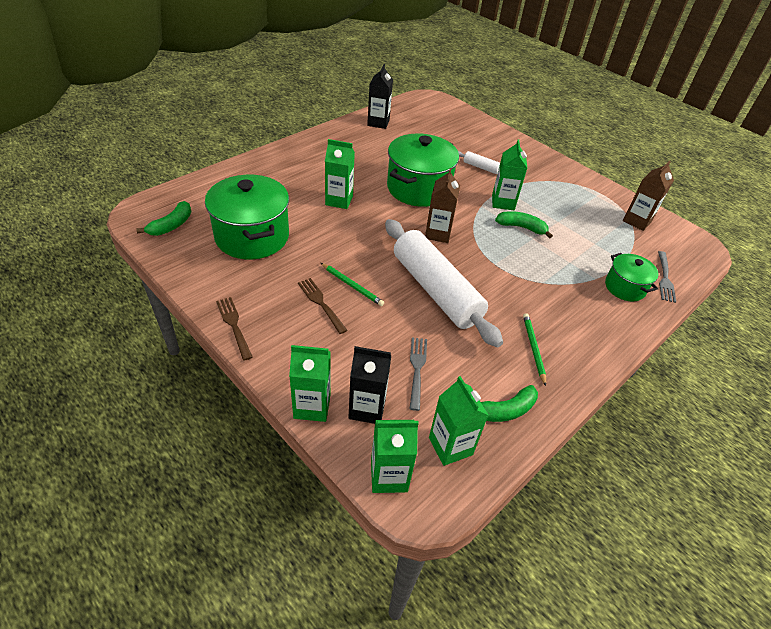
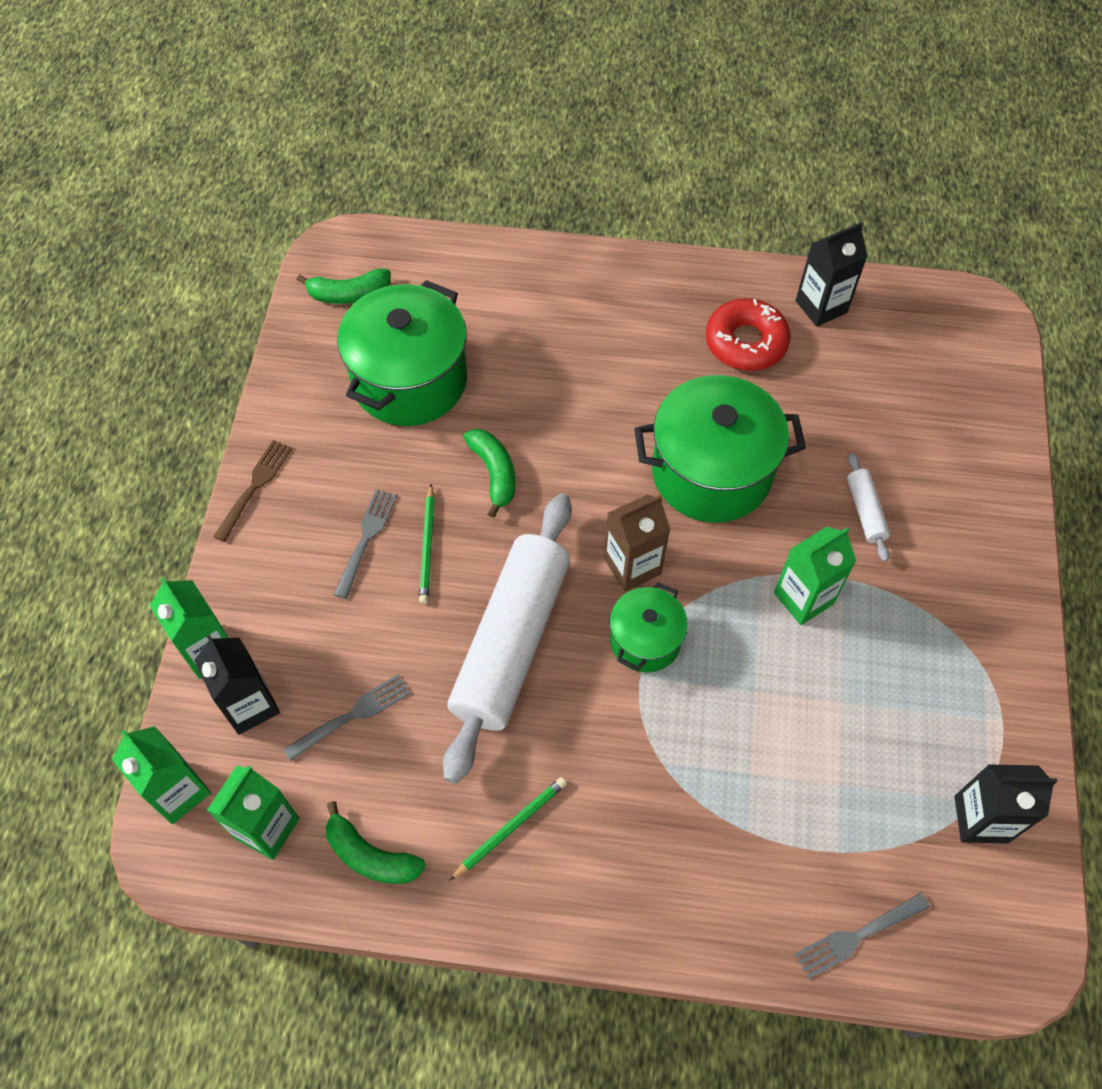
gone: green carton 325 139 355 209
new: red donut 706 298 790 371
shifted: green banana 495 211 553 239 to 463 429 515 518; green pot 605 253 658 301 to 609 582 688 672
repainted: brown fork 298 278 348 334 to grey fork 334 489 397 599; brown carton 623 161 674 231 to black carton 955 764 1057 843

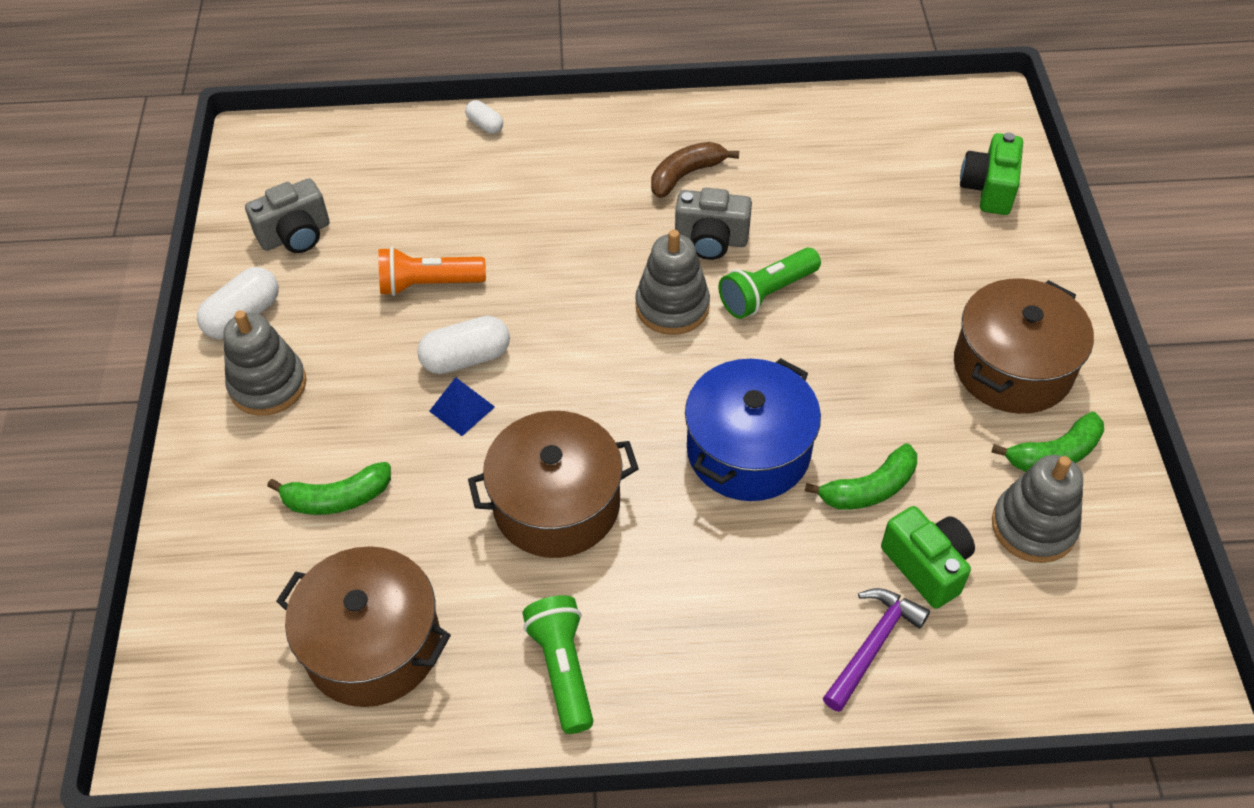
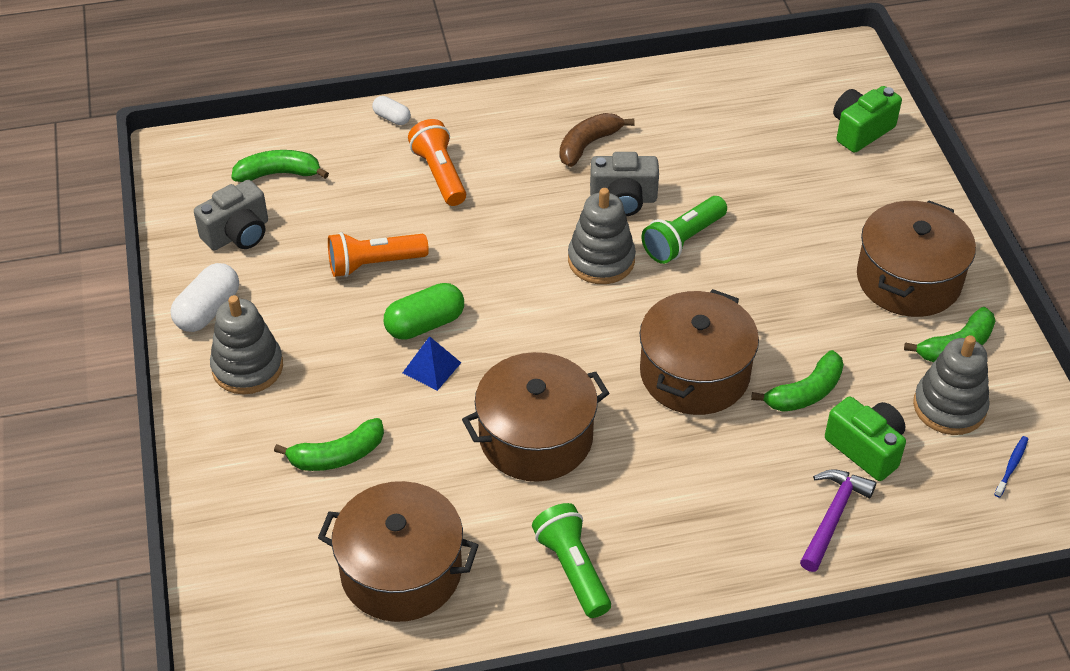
new: green banana 231 150 329 182; orange flashlight 408 119 466 206; blue toothbrush 994 436 1028 498
repainted: white capsule 417 316 510 374 to green capsule 384 283 464 340; blue pot 685 358 821 501 to brown pot 640 289 759 415
rotated: green camera 960 132 1023 215 = 833 86 902 153 45 degrees clockwise

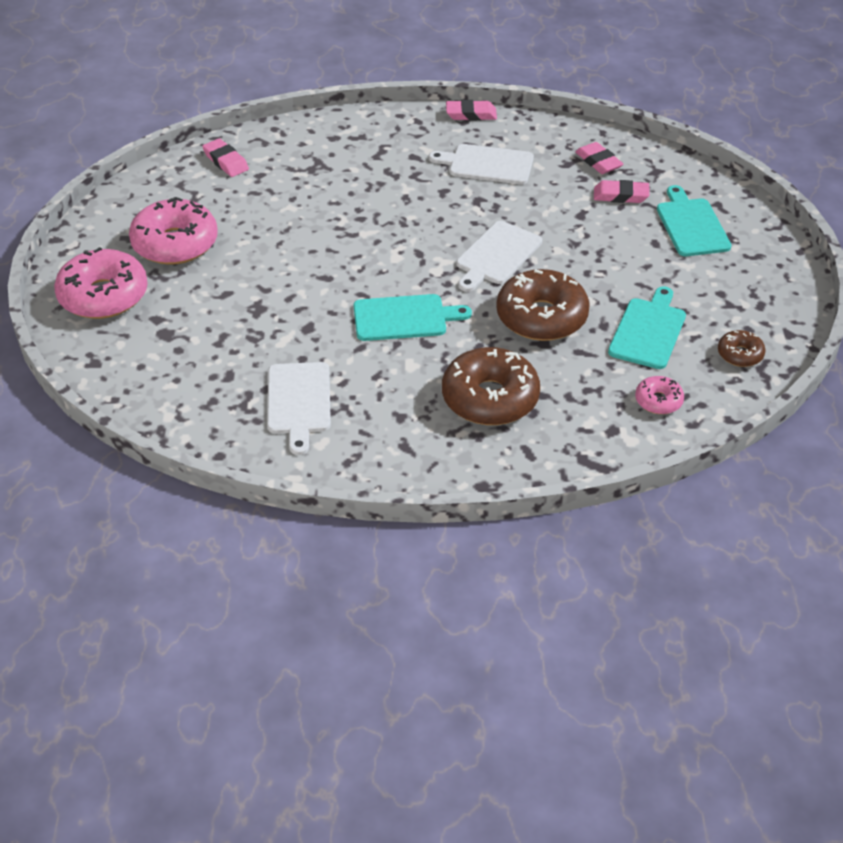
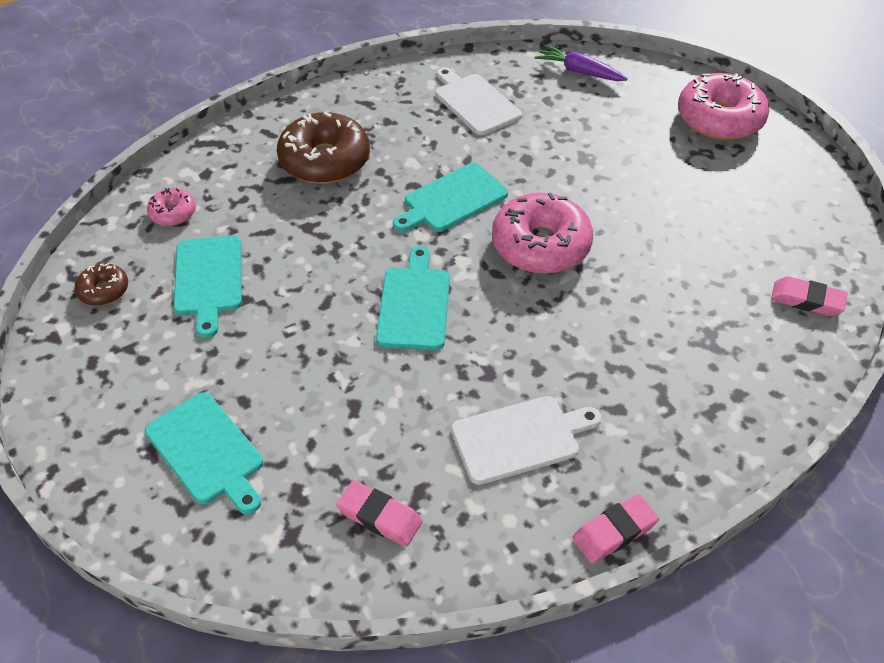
gone: brown donut 496 269 590 341; pink eraser 594 180 650 203
new: purple carrot 535 45 628 81
shifted: pink donut 129 197 218 265 to 492 193 593 274
repainted: white cutting board 457 221 542 292 to turquoise cutting board 376 246 450 350

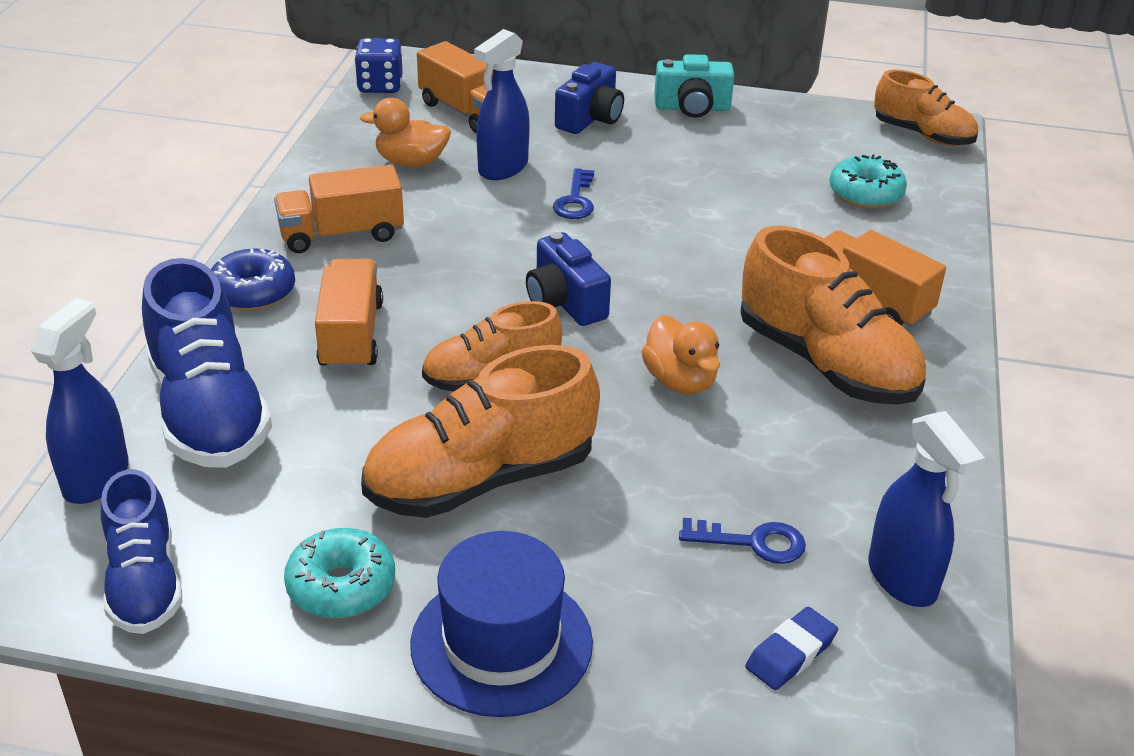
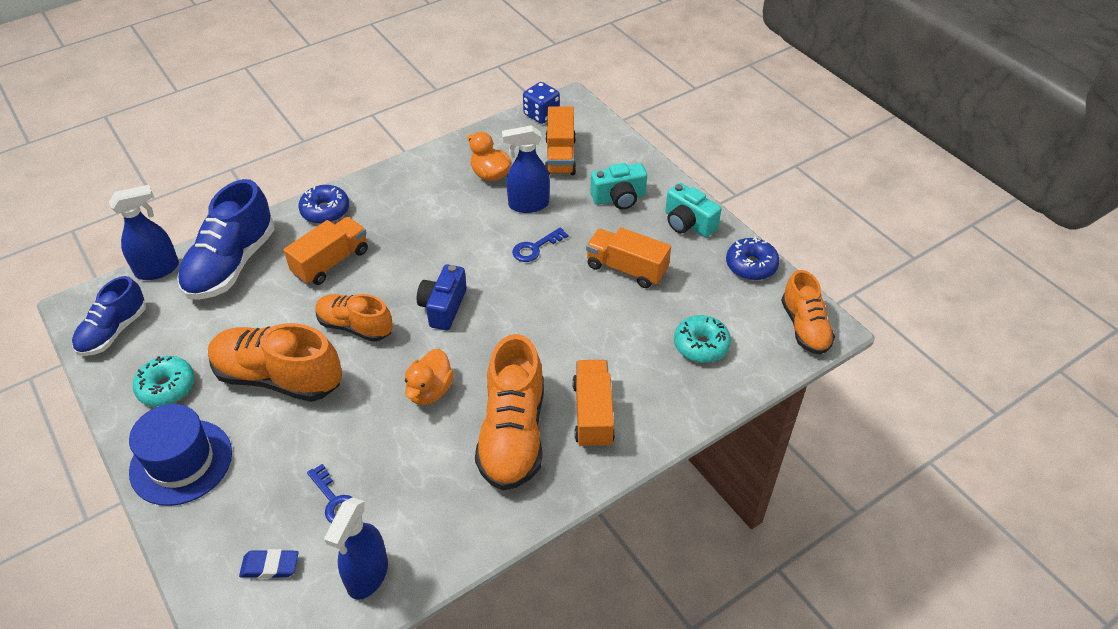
new: blue donut 726 237 780 280
shifted: orange truck 274 165 404 253 to 586 227 671 288
repainted: blue camera 555 62 624 134 to turquoise camera 590 163 647 209

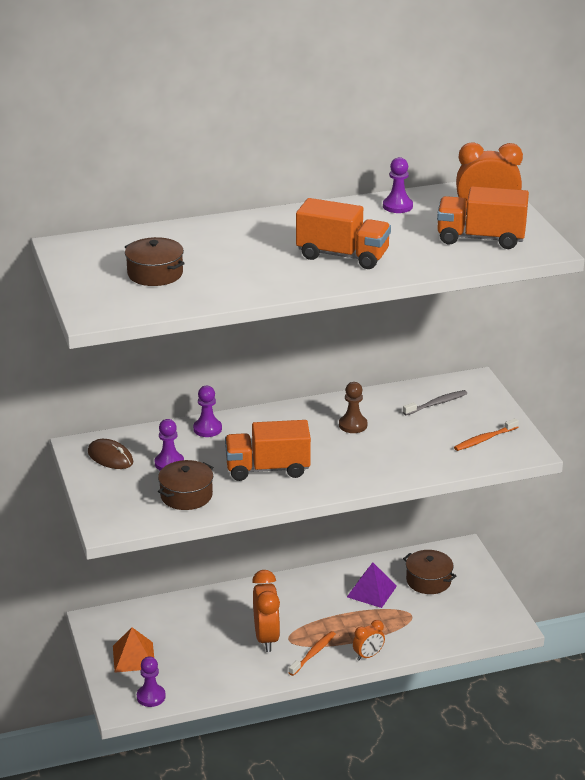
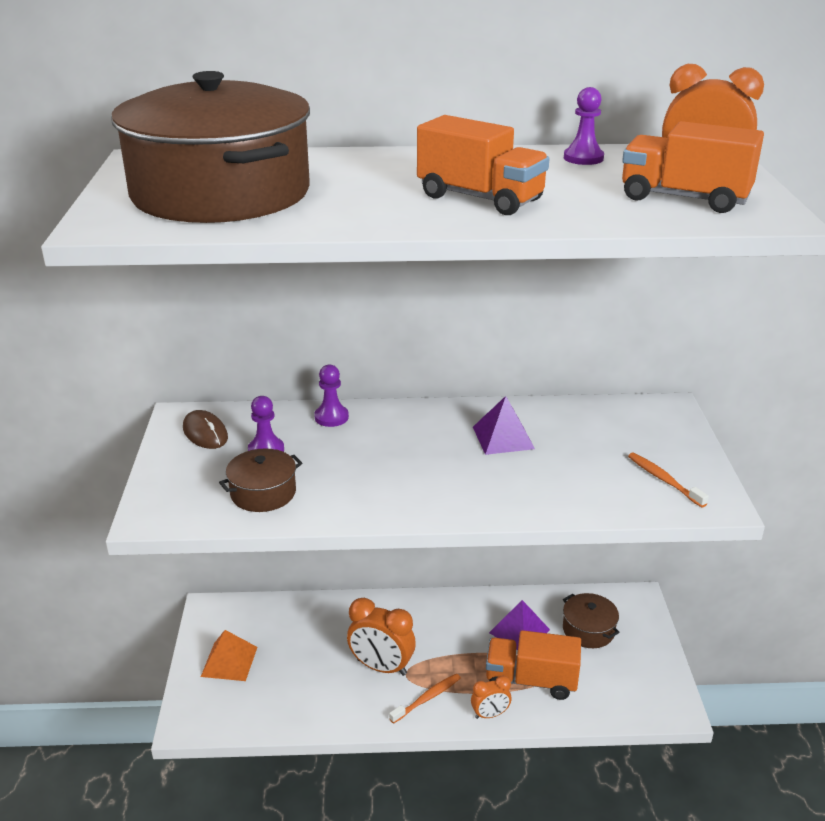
gone: purple pawn 137 656 166 707; grey toothbrush 403 390 467 415
shifted: orange truck 225 420 311 481 to 486 630 581 700
swapped: brown pawn 339 382 368 433 to purple pyramid 473 396 535 455
rotated: orange clock 252 570 280 652 = 347 598 416 676 105 degrees clockwise; orange toothbrush 454 418 519 451 = 628 453 709 507 75 degrees clockwise
scaled: brown pot 125 237 185 286 = 111 71 310 223 x2.38

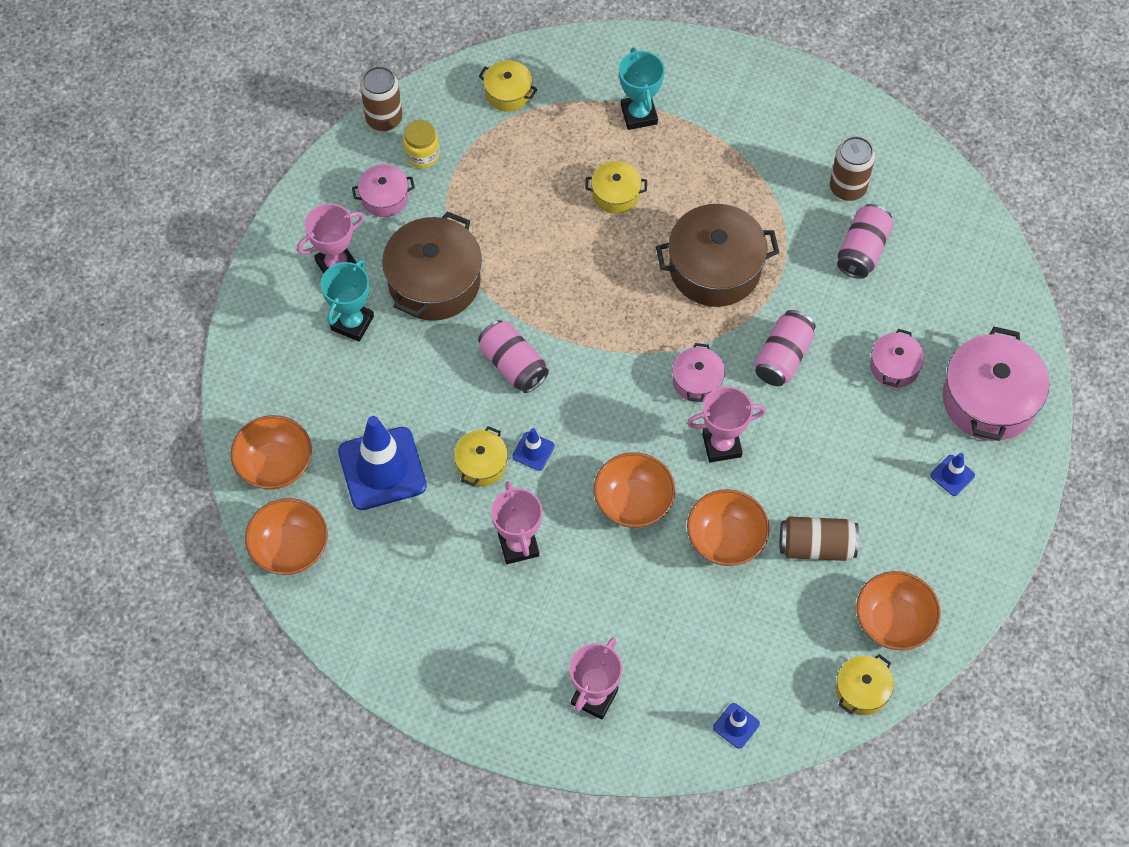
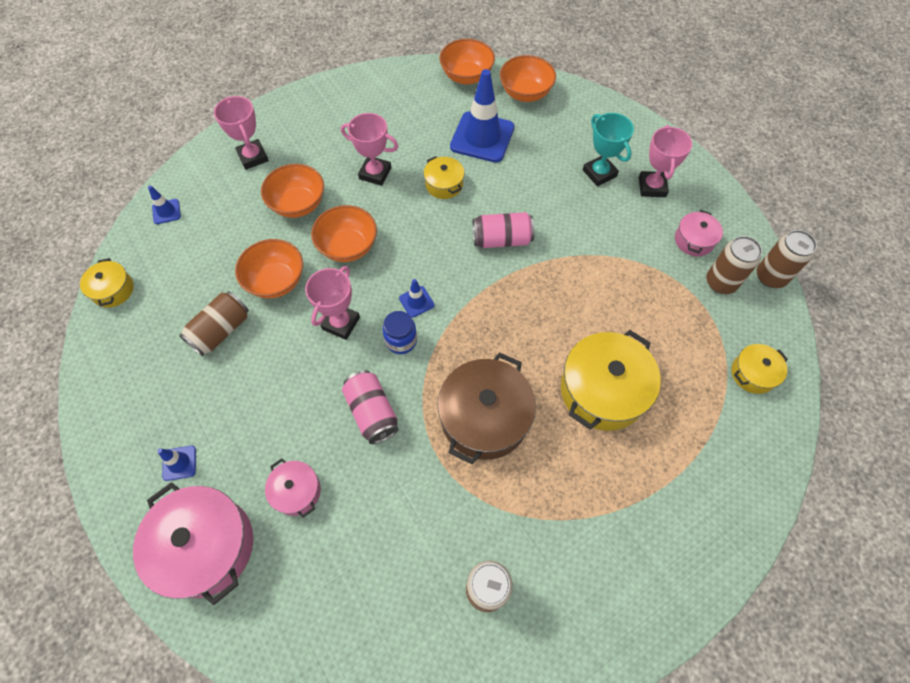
gone: brown pot 382 211 482 321; turquoise trophy 619 48 665 130; pink can 837 204 893 279
shifted: blue traffic cone 512 428 555 471 to 399 279 434 318; orange bowl 856 571 941 650 to 261 164 324 218
swapped: yellow jar 403 120 440 168 to brown can 706 236 762 294; pink pot 672 343 725 402 to blue jar 382 311 417 354
scaled: yellow pot 585 161 647 214 = 561 330 661 431 x1.91

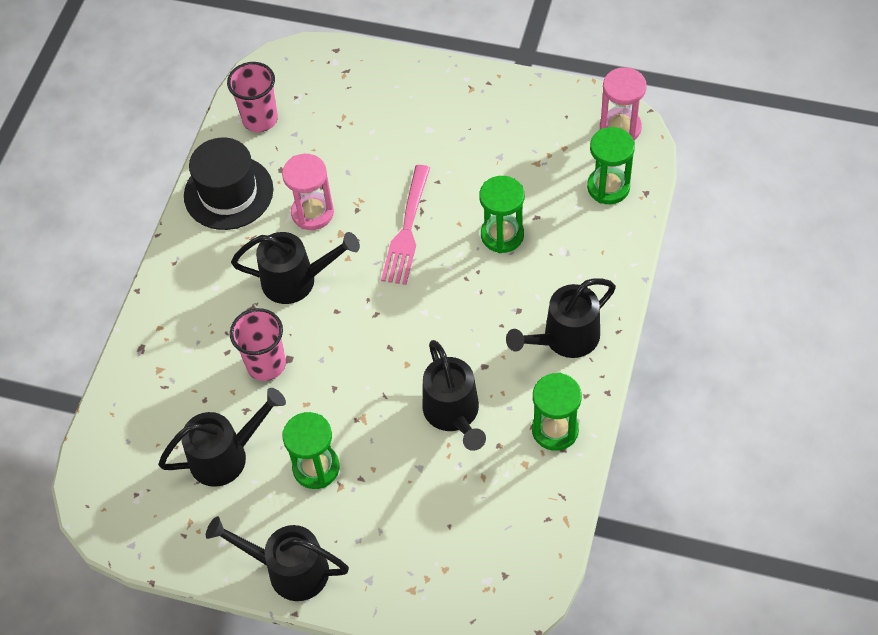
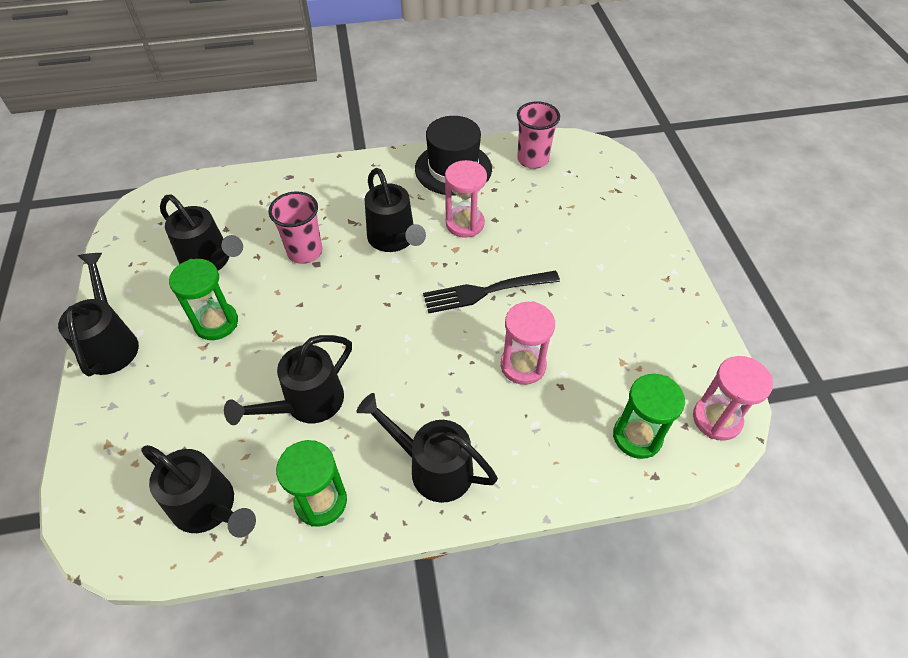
new: black watering can 141 445 256 538
repainted: pink fork 381 165 430 285 to black fork 423 271 560 313; green hourglass 479 176 524 253 to pink hourglass 501 301 555 385

